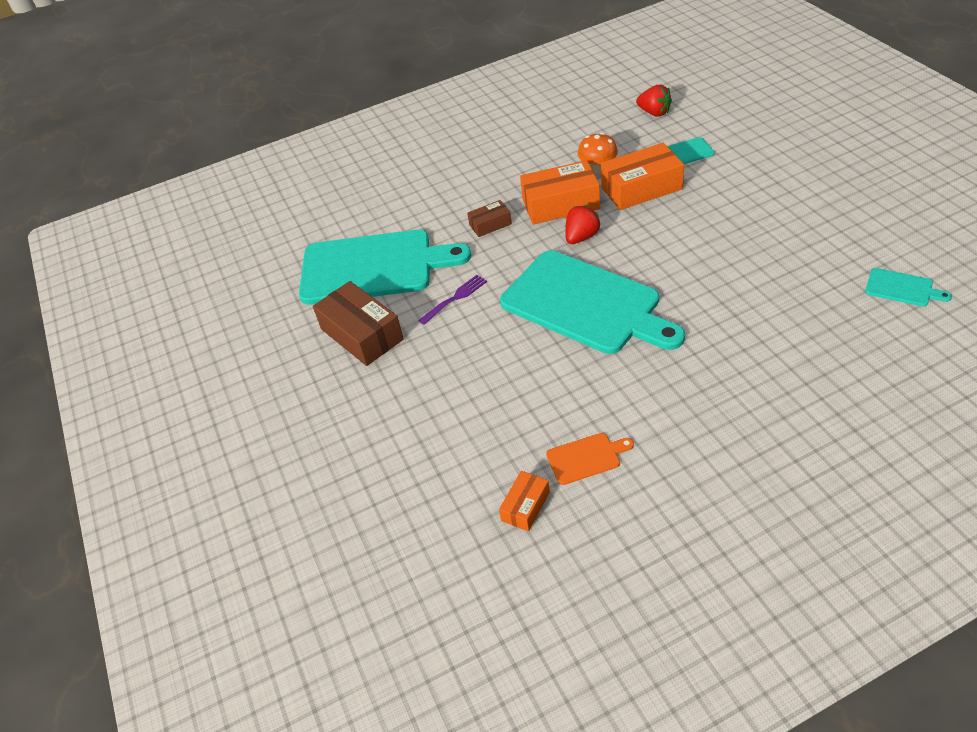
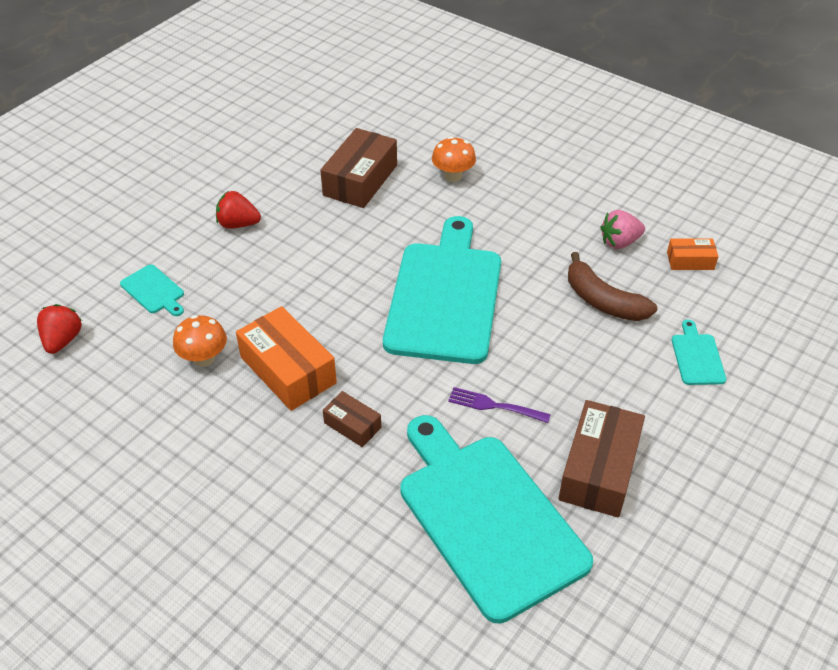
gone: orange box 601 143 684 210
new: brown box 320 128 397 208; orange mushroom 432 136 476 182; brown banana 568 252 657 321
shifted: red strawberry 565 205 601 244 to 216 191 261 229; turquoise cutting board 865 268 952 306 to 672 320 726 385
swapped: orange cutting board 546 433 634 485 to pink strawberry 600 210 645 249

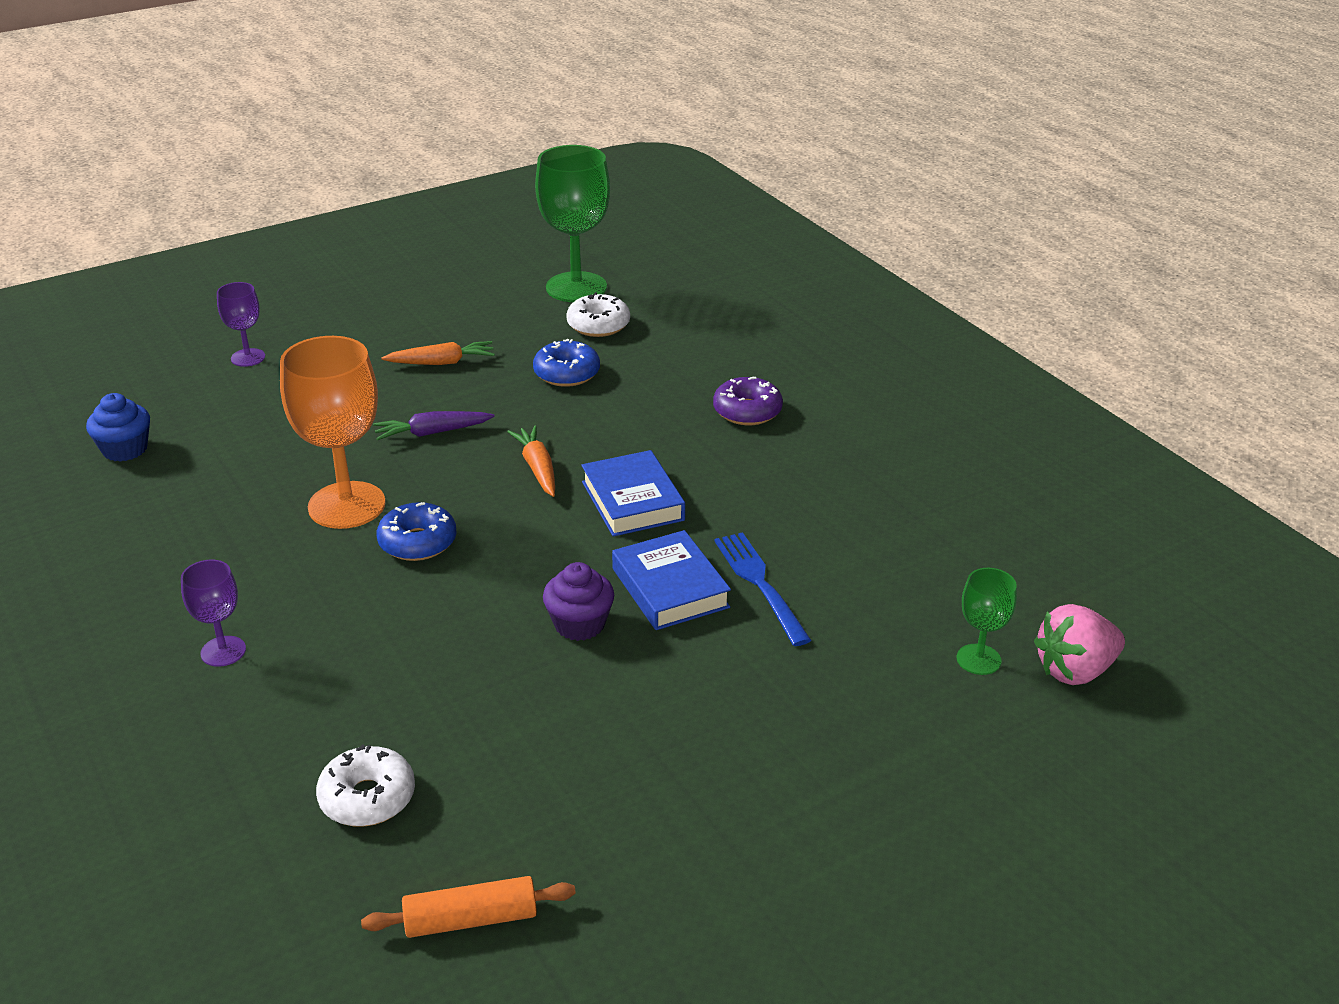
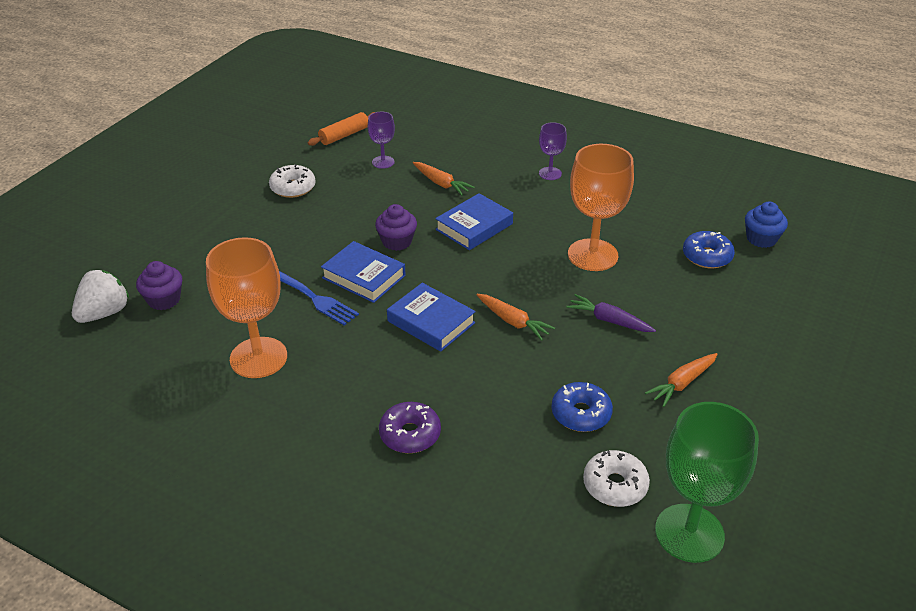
new: orange goblet 206 237 287 378; orange carrot 413 162 475 196; blue book 435 193 513 250
shifted: purple goblet 217 282 265 367 to 368 112 395 169; white donut 316 745 415 827 to 269 164 316 198; blue donut 377 502 457 561 to 683 231 735 268
swapped: green goblet 957 568 1017 675 to purple cupcake 136 261 182 310
repainted: pink strawberry 1034 604 1125 685 to white strawberry 72 270 129 323
rotated: purple carrot 373 411 495 441 = 566 294 656 332 105 degrees counterclockwise

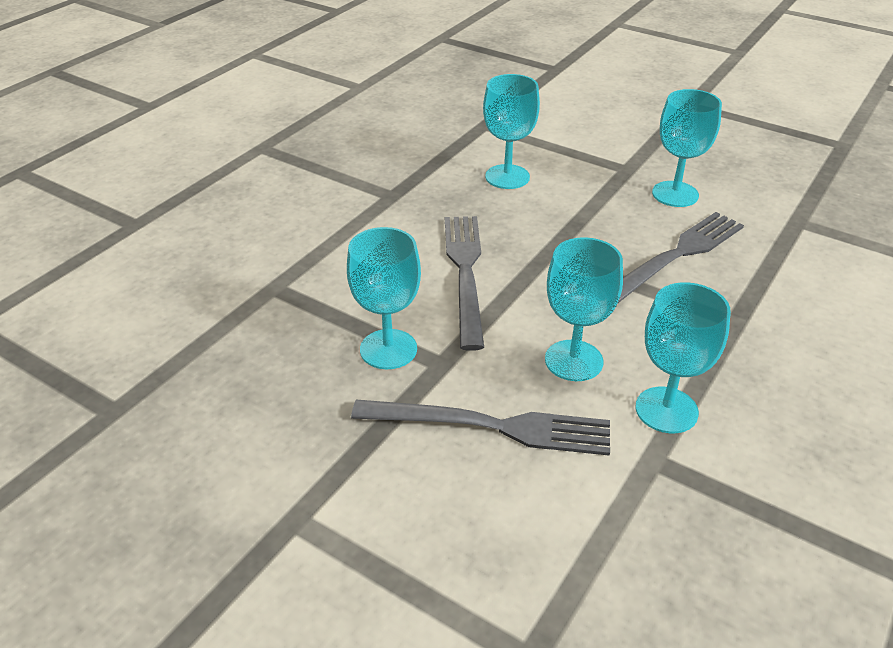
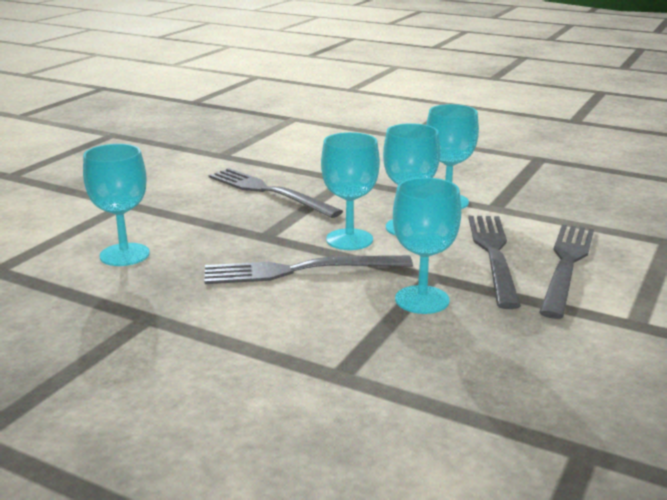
new: grey fork 539 224 594 319
shifted: turquoise goblet 652 89 722 207 to 321 132 380 250

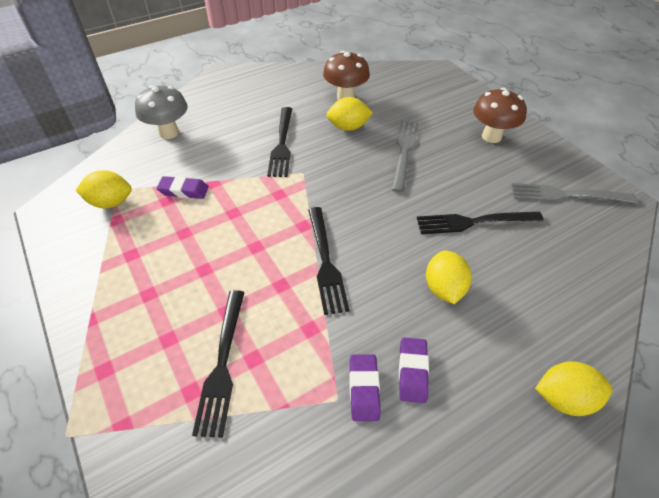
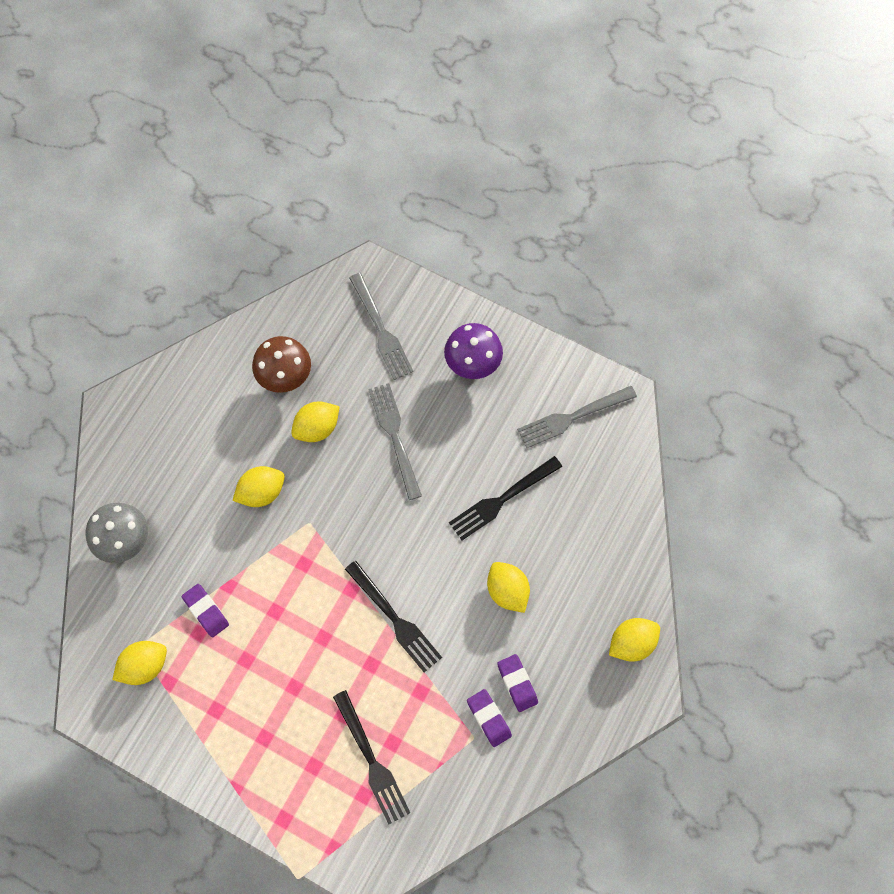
new: grey fork 349 273 414 380
swapped: black fork 267 107 292 177 to yellow lemon 232 466 285 507
repainted: brown mushroom 473 88 527 143 to purple mushroom 444 323 503 379
rotated: purple eraser 157 176 209 199 = 182 584 229 637 75 degrees clockwise

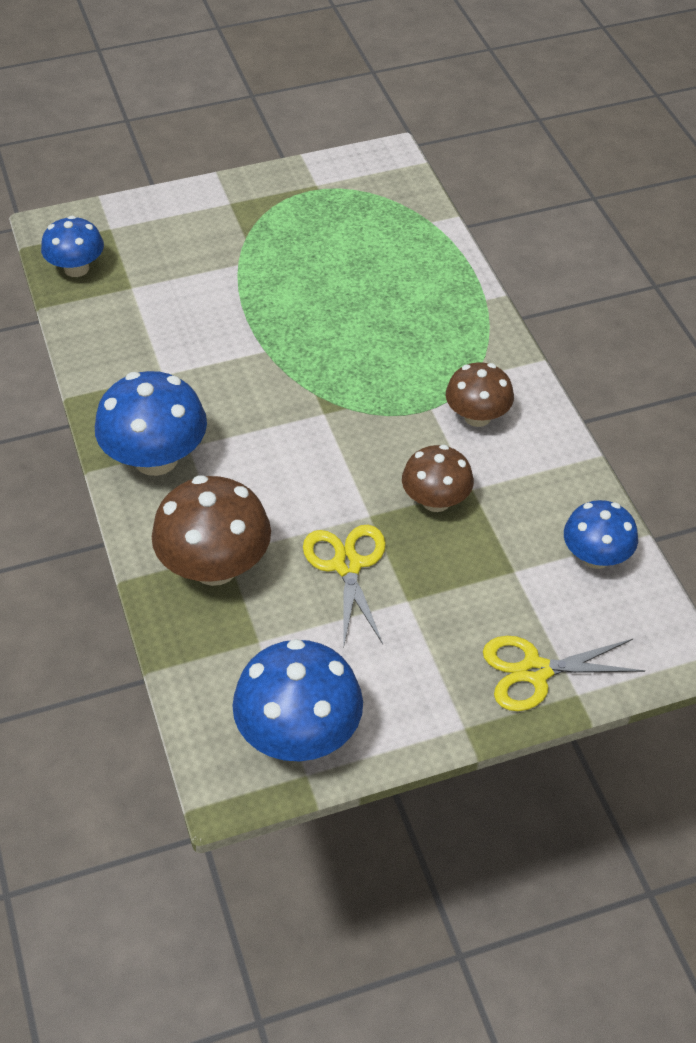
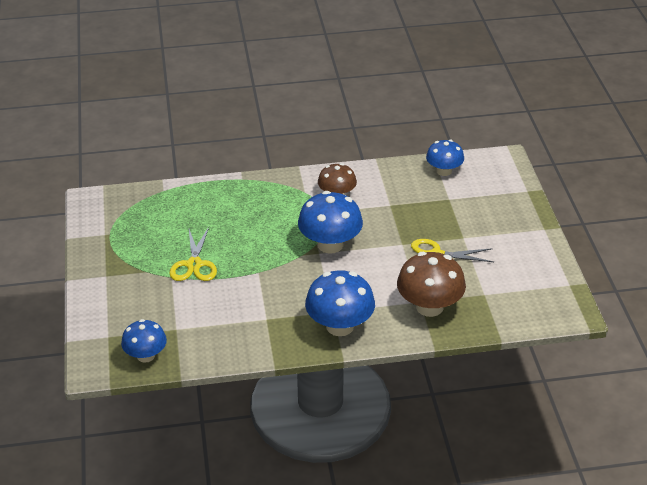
gone: brown mushroom 402 445 474 512
shifted: blue mushroom 232 639 363 761 to 298 191 363 253; yellow scissors 483 636 645 711 to 169 227 217 281

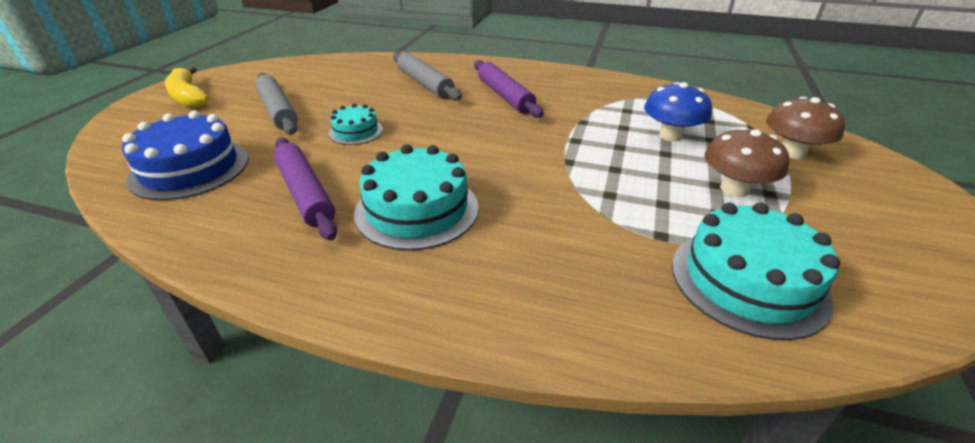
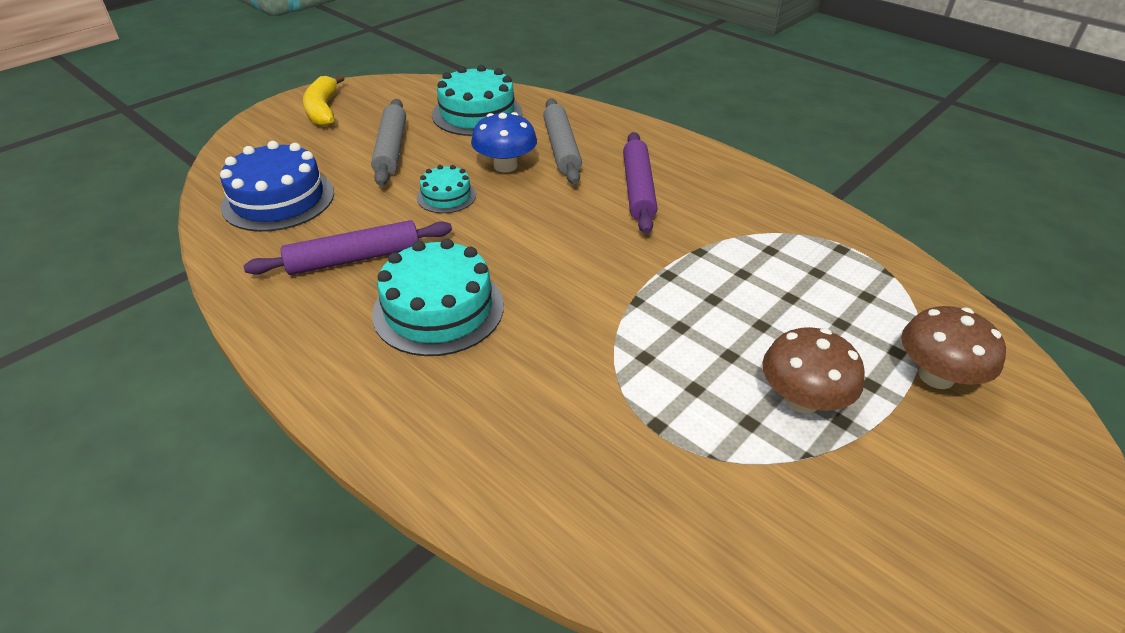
shifted: blue mushroom 644 82 712 141 to 471 112 537 172; turquoise cake 672 202 840 340 to 432 65 523 136
rotated: purple rolling pin 274 138 337 240 = 244 220 452 275 75 degrees clockwise

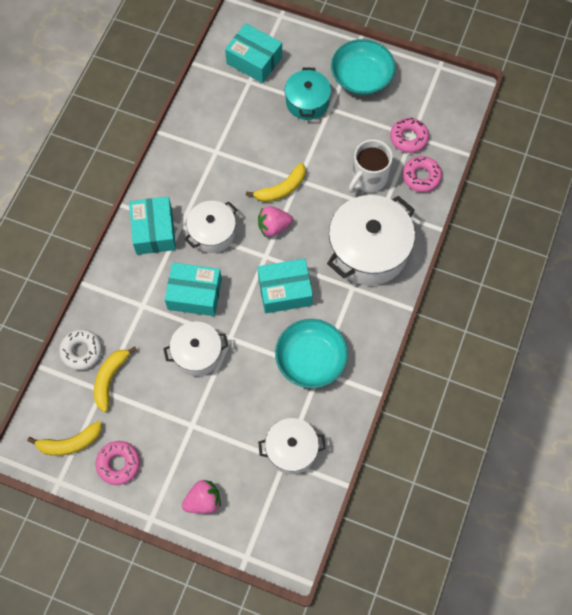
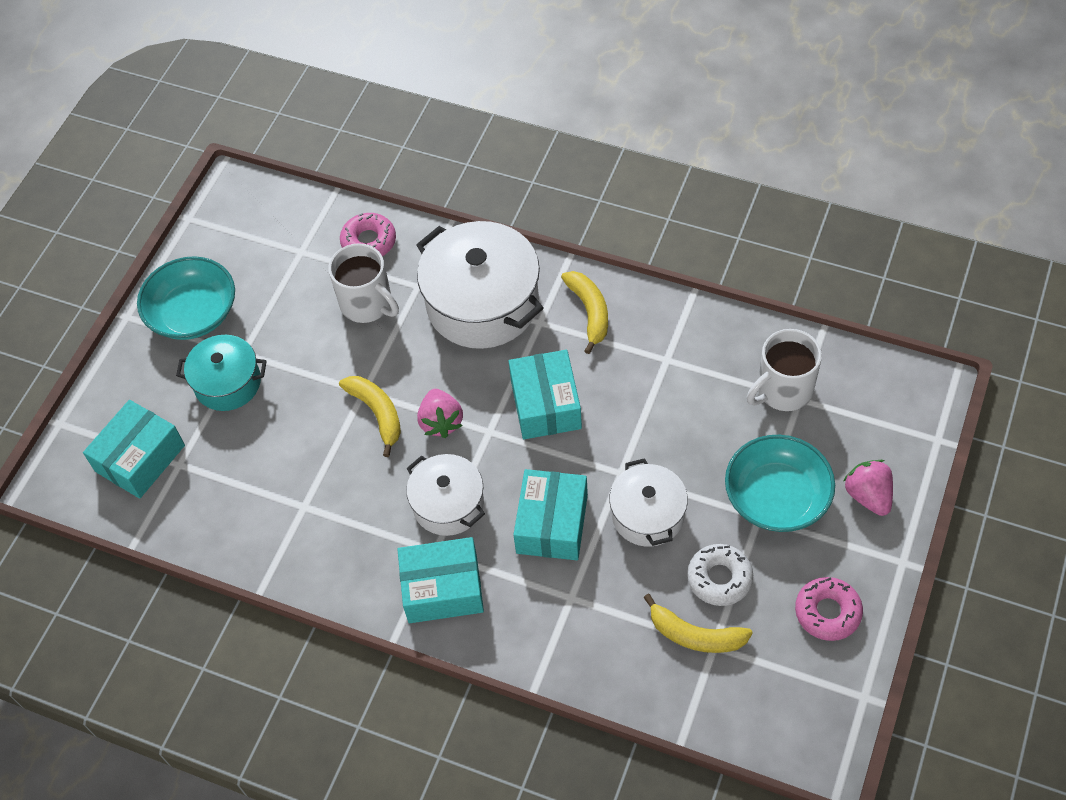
gone: pink donut 390 118 429 153
shifted: yellow banana 27 421 102 456 to 561 271 608 354; white donut 59 329 102 370 to 687 544 753 606; turquoise bowl 275 319 348 388 to 725 435 835 532
swapped: white pot 258 418 326 474 to white mug 747 329 822 411

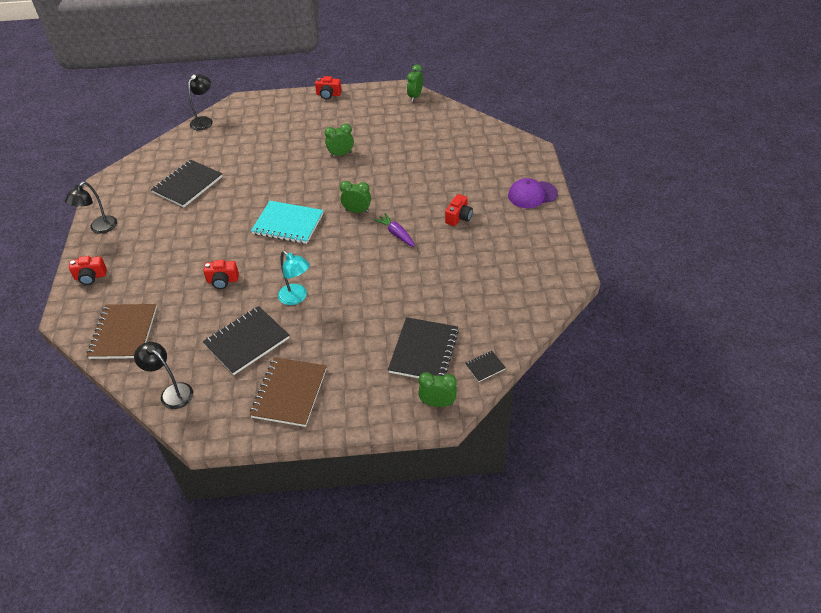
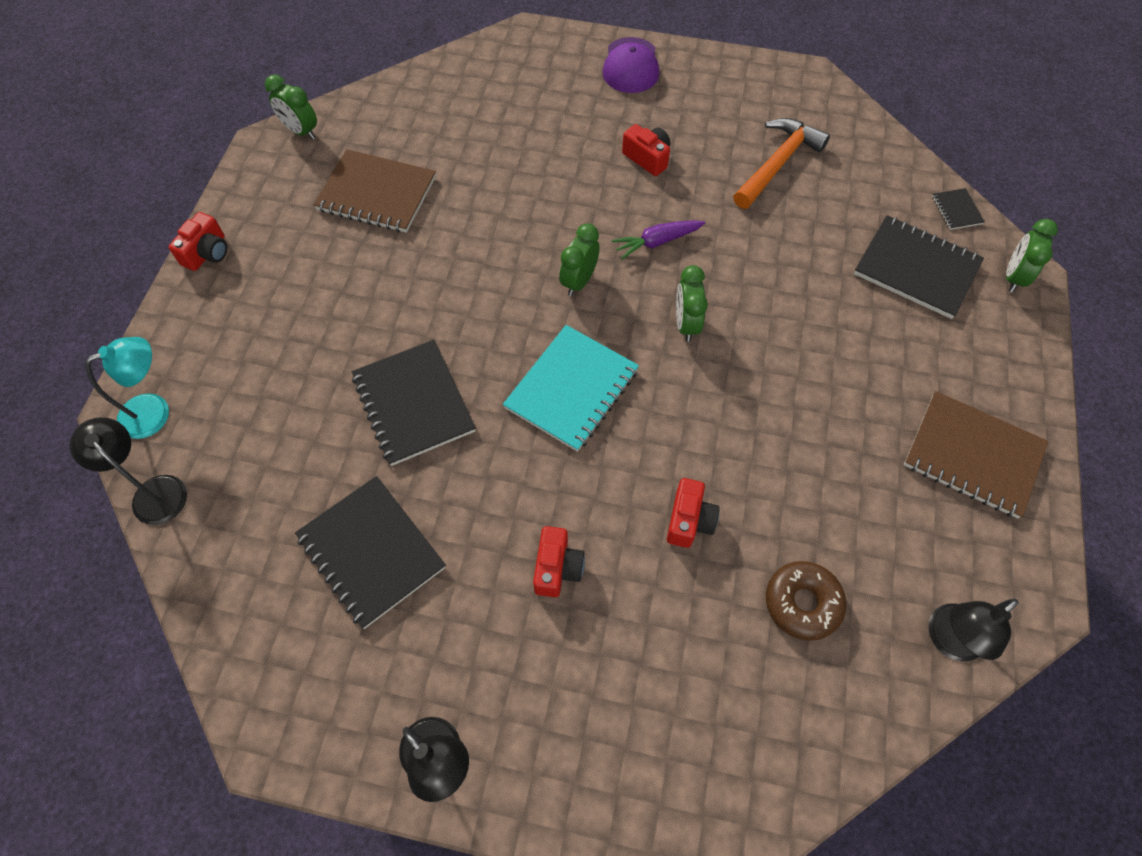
new: orange hammer 733 118 830 209; brown donut 766 561 847 640
shifted: red camera 69 256 107 285 to 533 526 585 597; brown notebook 87 304 157 359 to 314 149 436 233; black notebook 203 306 290 375 to 352 340 476 466; turquoise lamp 278 251 310 305 to 85 337 169 439; green clock 324 124 354 157 to 676 265 708 342

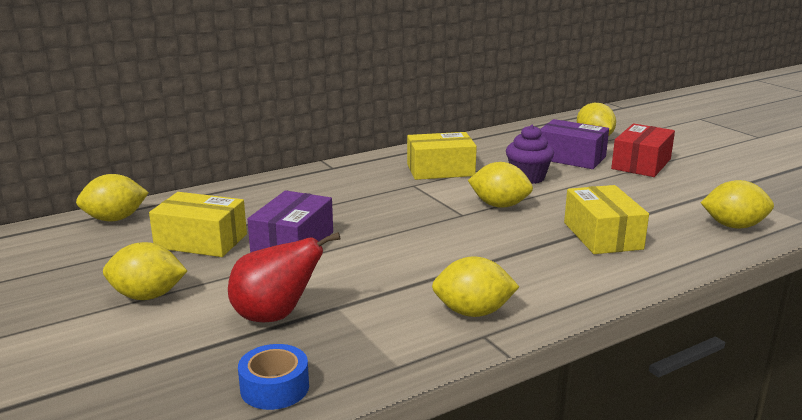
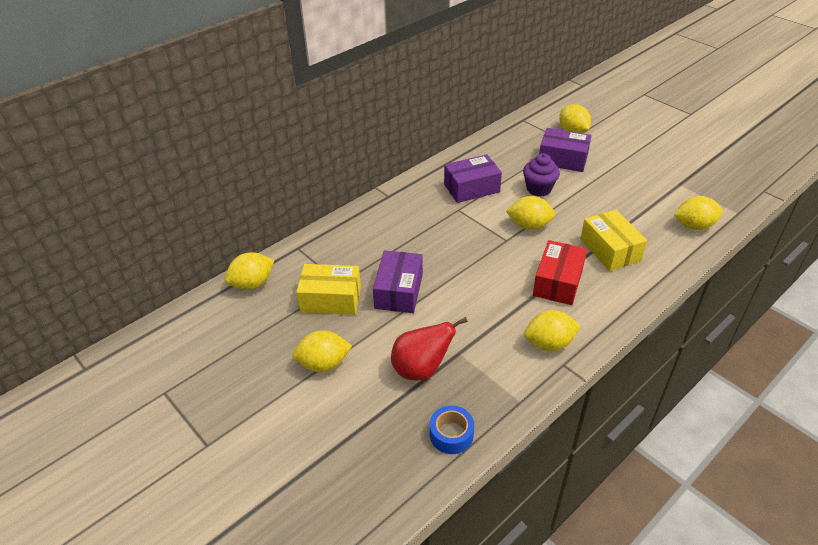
shifted: red box 611 123 675 177 to 533 240 587 305
repainted: yellow box 407 132 477 180 to purple box 444 154 502 203

